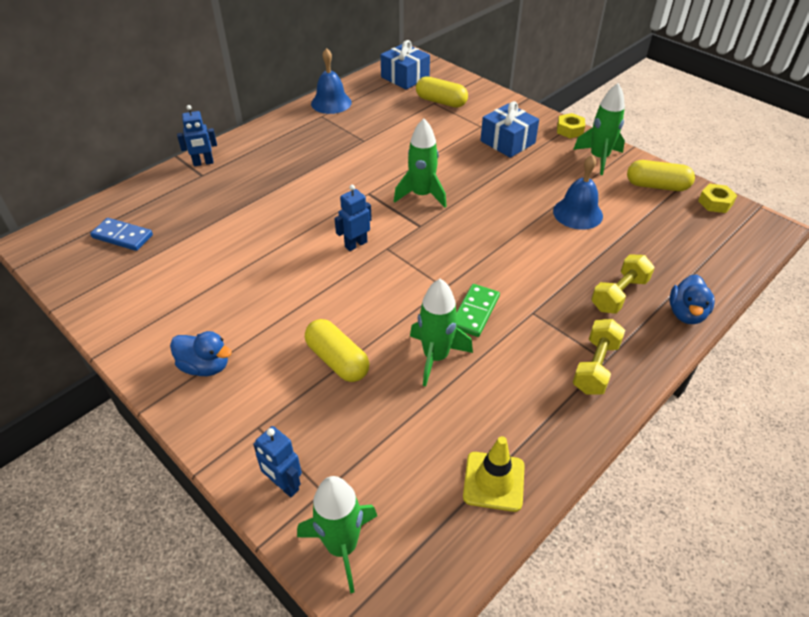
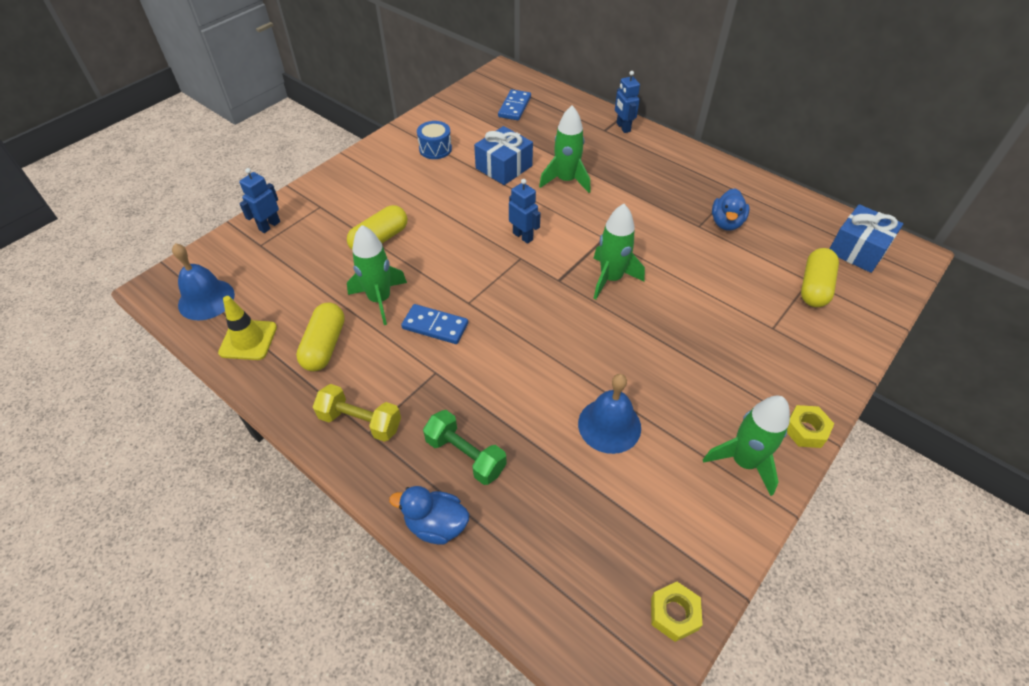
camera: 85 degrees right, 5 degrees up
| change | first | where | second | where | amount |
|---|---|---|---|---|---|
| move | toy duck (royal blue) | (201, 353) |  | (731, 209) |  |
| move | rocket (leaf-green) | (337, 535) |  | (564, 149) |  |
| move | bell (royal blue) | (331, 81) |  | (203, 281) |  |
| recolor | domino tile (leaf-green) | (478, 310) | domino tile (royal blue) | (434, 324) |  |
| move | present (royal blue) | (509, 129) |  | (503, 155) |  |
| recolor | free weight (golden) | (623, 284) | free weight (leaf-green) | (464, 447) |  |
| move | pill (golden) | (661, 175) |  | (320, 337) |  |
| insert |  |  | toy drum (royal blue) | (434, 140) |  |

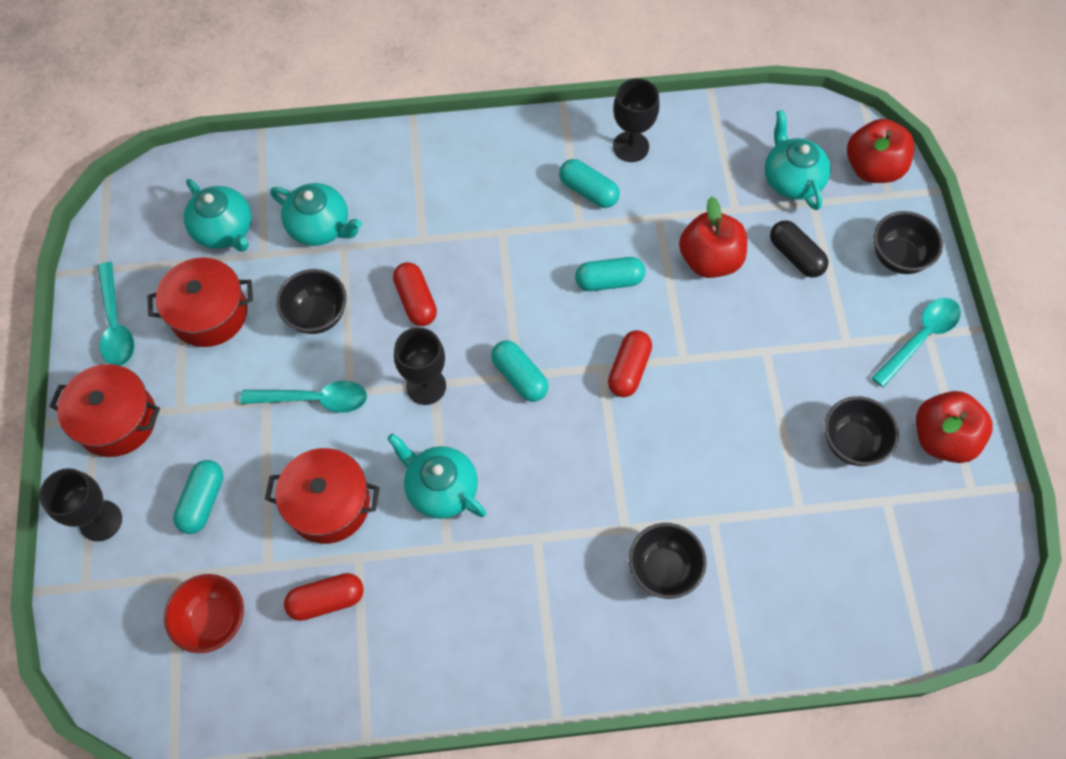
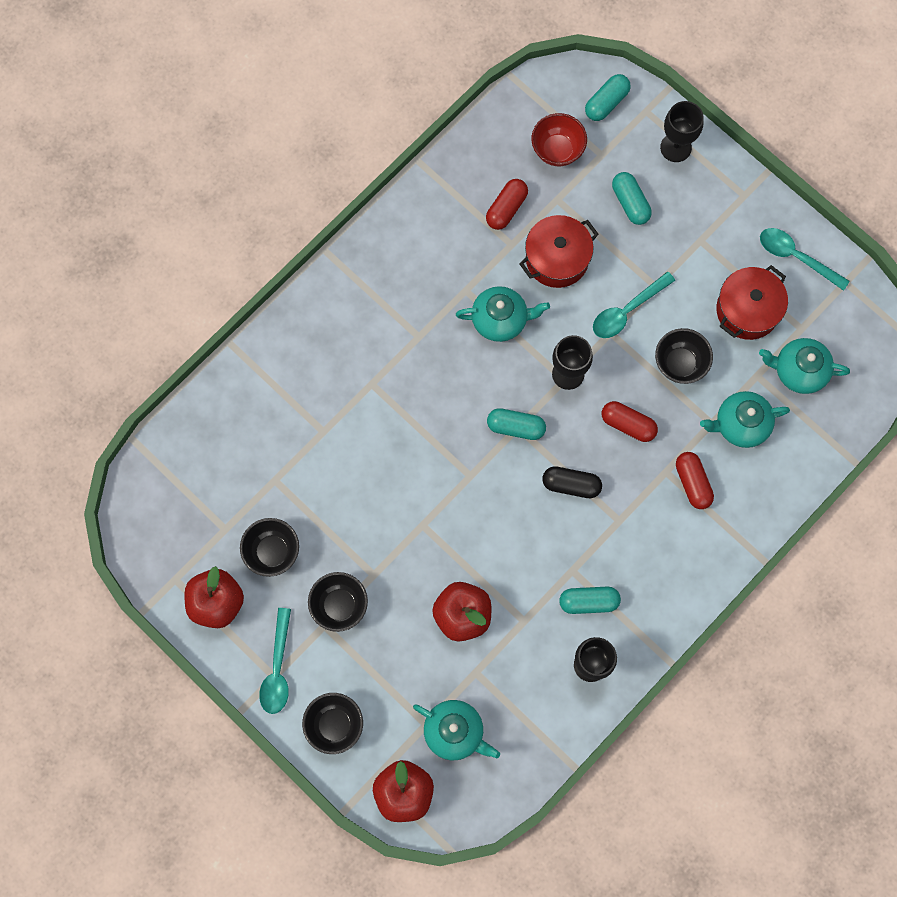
camera: 140 degrees right, 10 degrees up
| change | first | where | second | where | amount |
|---|---|---|---|---|---|
| delete | stockpot (red) | (104, 410) |  |  |  |
| move | pill (turquoise) | (610, 274) |  | (608, 97) |  |
| move | pill (red) | (630, 363) |  | (695, 480) |  |
| move | serving bowl (ebony) | (668, 561) |  | (338, 602) |  |
| move | pill (ebony) | (799, 248) |  | (572, 482) |  |

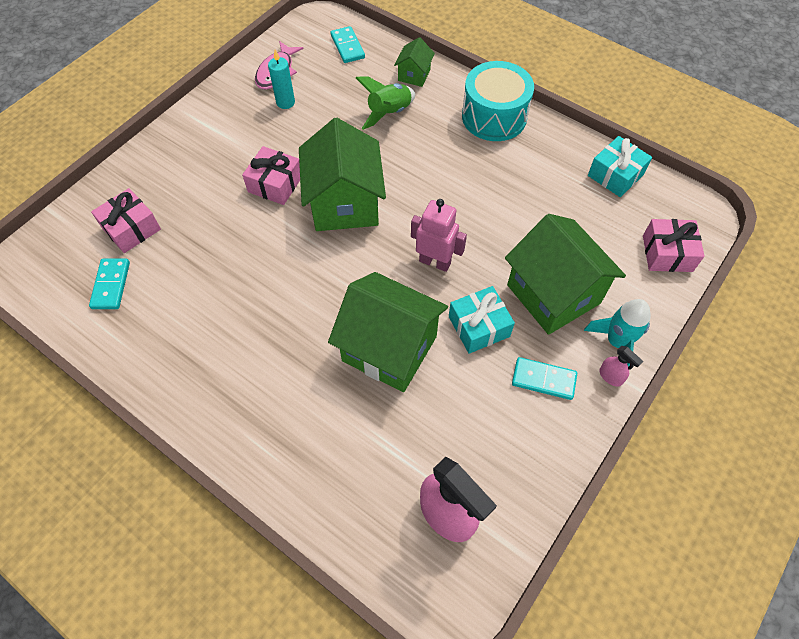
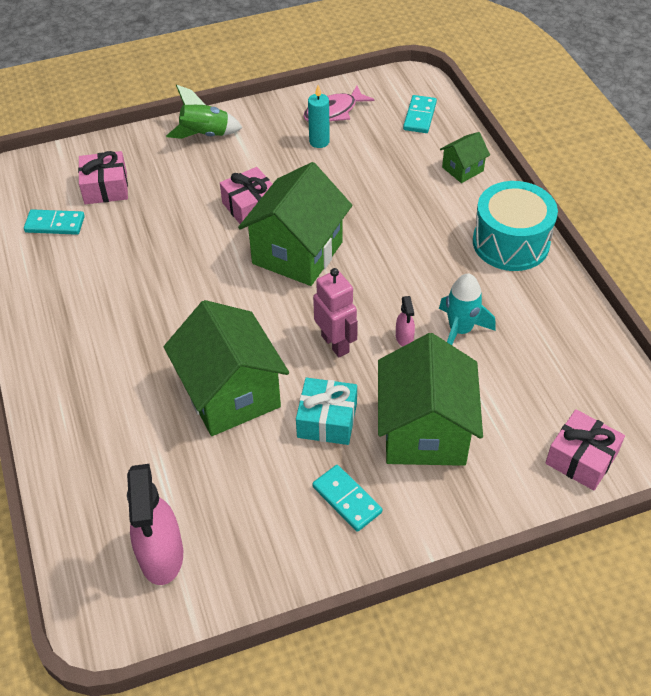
camera: 35 degrees right, 10 degrees down
| change | first | where | second | where | amount |
|---|---|---|---|---|---|
| rotate | domino tile (turquoise) | (109, 284) |  | (54, 222) | 60 degrees clockwise |
| move | rocket (leaf-green) | (385, 103) |  | (204, 112) |  |
| move | rocket (turquoise) | (617, 333) |  | (467, 309) |  |
| delete | present (turquoise) | (620, 166) |  |  |  |
| move | sprayer (rosy) | (621, 366) |  | (405, 321) |  |

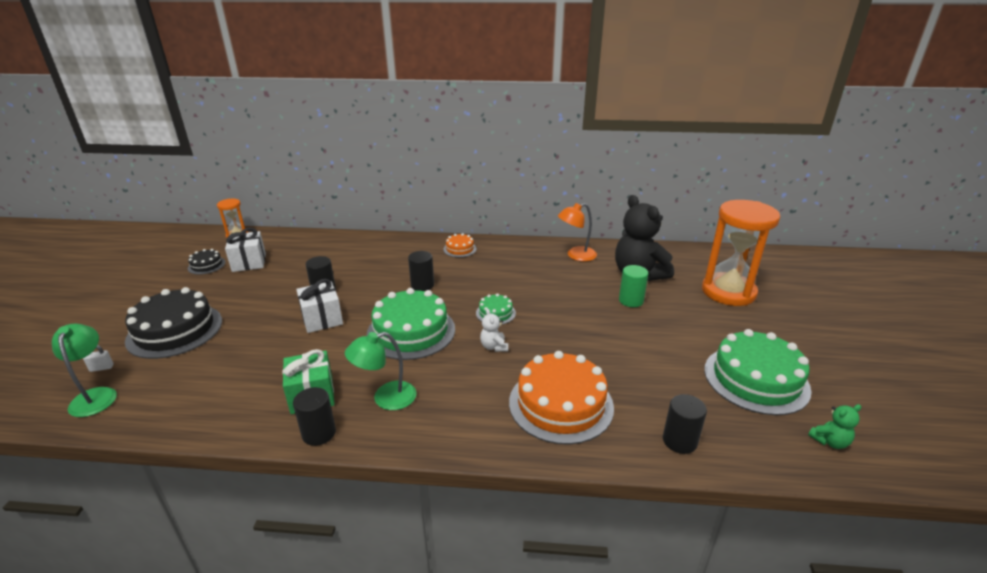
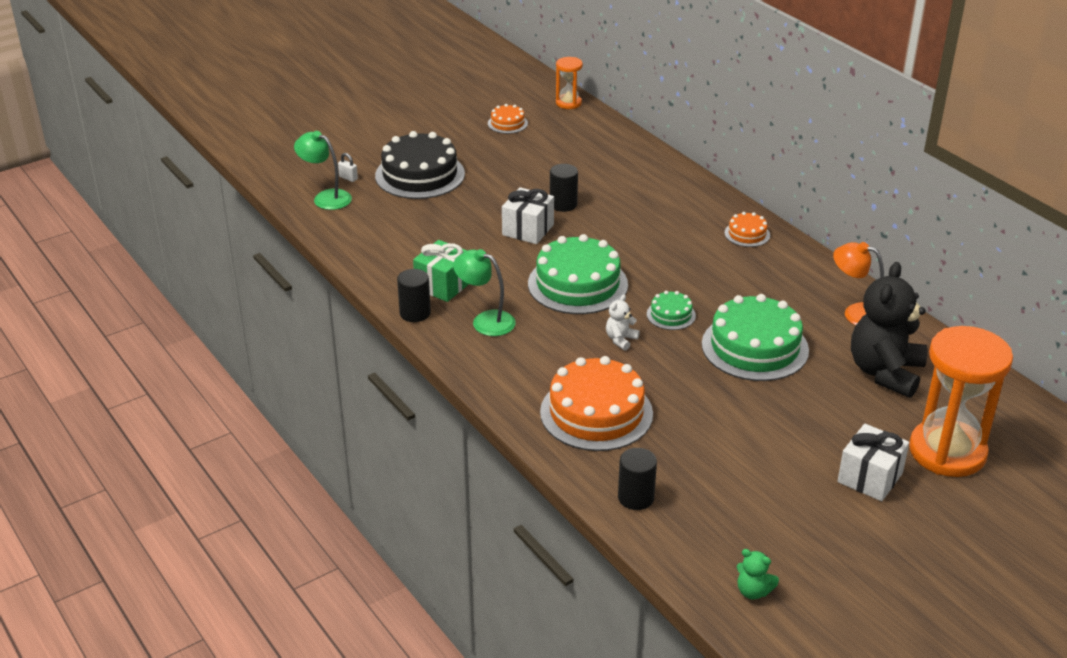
camera: 50 degrees right, 5 degrees up
| change | first | where | second | where | amount |
|---|---|---|---|---|---|
| rotate | reading lamp (leaf-green) | (84, 370) |  | (323, 170) | 90 degrees counterclockwise |
| recolor | cake (ebony) | (207, 262) | cake (orange) | (508, 119) |  |
| move | present (pure white) | (245, 250) |  | (873, 462) |  |
| delete | cylinder shape (ebony) | (421, 271) |  |  |  |
| delete | cylinder shape (leaf-green) | (634, 286) |  |  |  |
| move | cake (leaf-green) | (758, 372) |  | (755, 337) |  |

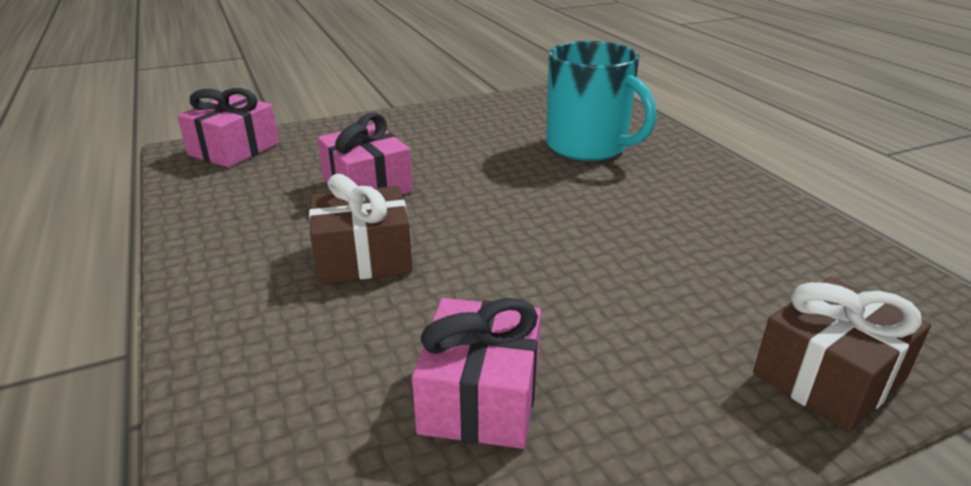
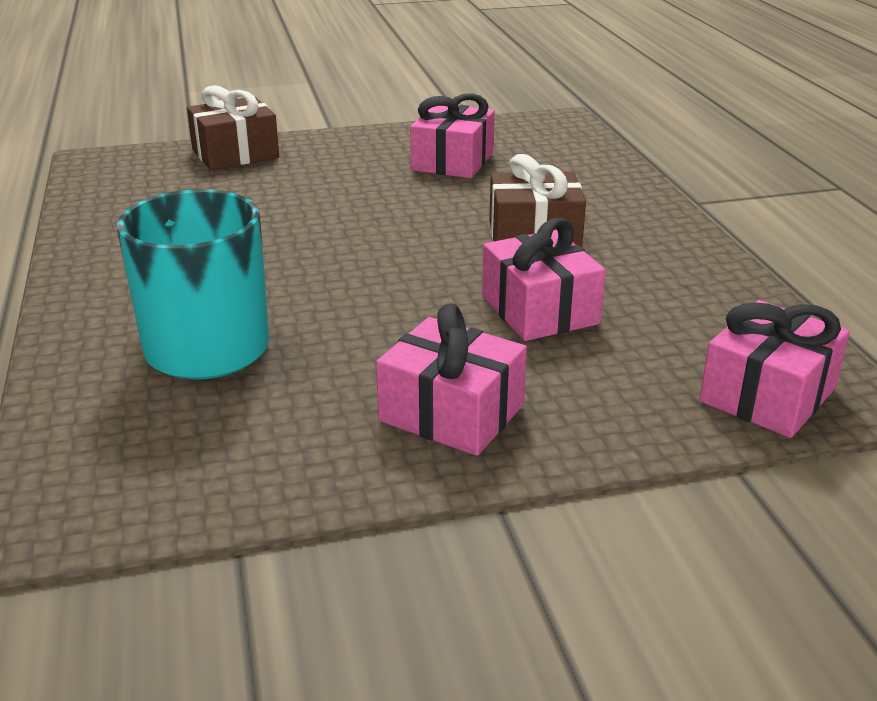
camera: 170 degrees left, 0 degrees up
| change | first | where | second | where | amount |
|---|---|---|---|---|---|
| insert |  |  | present (rosy) | (451, 380) |  |

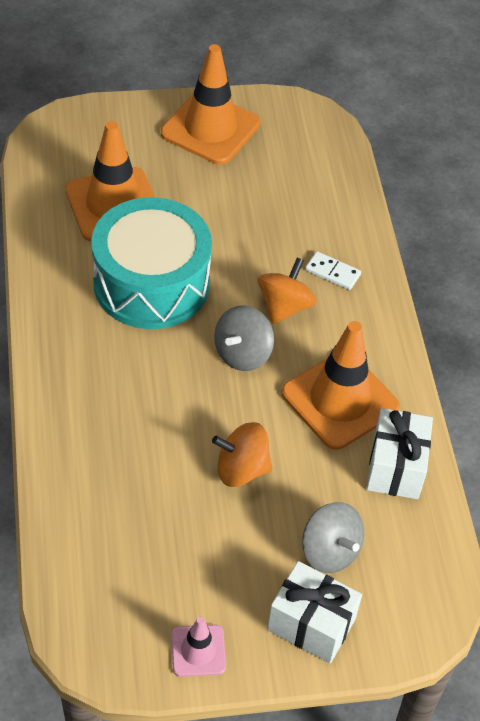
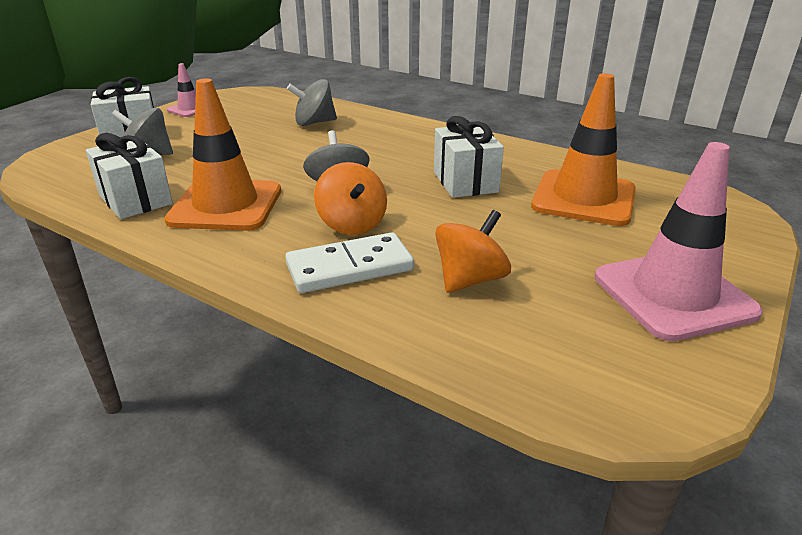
camera: 135 degrees right, 20 degrees down
| change | first | where | second | where | amount |
|---|---|---|---|---|---|
| replace | toy drum (turquoise) | (151, 263) | present (pure white) | (469, 157) |  |
| recolor | road cone (orange) | (210, 104) | road cone (rosy) | (679, 241) |  |
| move | whirligig (orange) | (242, 454) |  | (473, 251) |  |
| resize | domino tile (pure white) | (333, 270) |  | (349, 262) | x1.74 |
| insert |  |  | whirligig (grey) | (312, 102) |  |

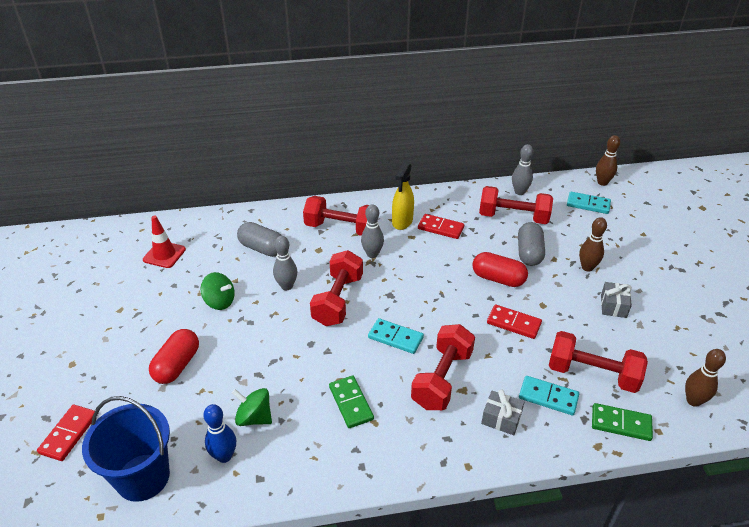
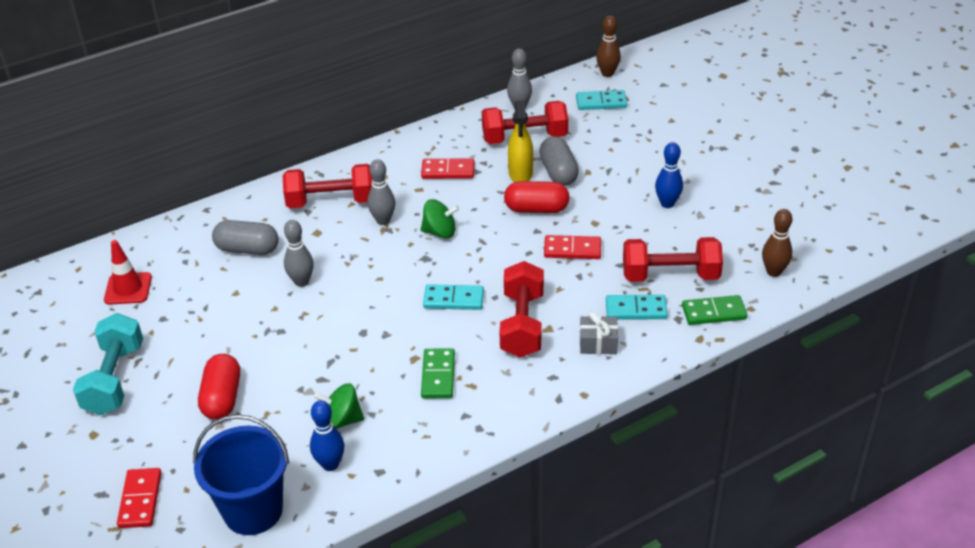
camera: 20 degrees left, 0 degrees up
| change | first | where | second | where | amount |
|---|---|---|---|---|---|
| move | whirligig (leaf-green) | (218, 291) |  | (439, 219) |  |
| delete | free weight (red) | (336, 288) |  |  |  |
| rotate | domino tile (leaf-green) | (351, 401) |  | (438, 373) | 45 degrees clockwise |
| move | sprayer (golden) | (403, 196) |  | (520, 141) |  |
| delete | tenpin (russet) | (593, 244) |  |  |  |
| replace | present (grey) | (616, 300) | tenpin (royal blue) | (669, 175) |  |
| insert |  |  | free weight (turquoise) | (108, 364) |  |

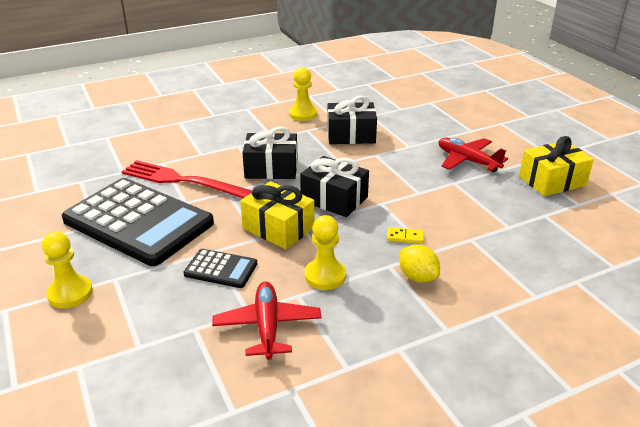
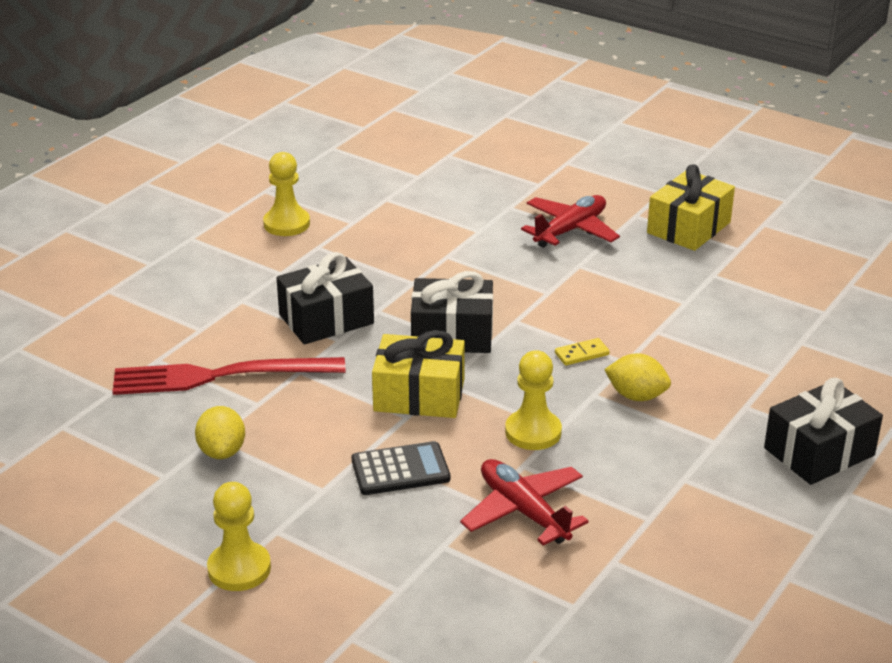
camera: 30 degrees left, 0 degrees up
| change | first | where | second | where | amount |
|---|---|---|---|---|---|
| replace | pocket calculator (ebony) | (138, 222) | lemon (golden) | (220, 432) |  |
| move | present (ebony) | (352, 120) |  | (823, 431) |  |
| rotate | aeroplane (red) | (473, 154) |  | (570, 221) | 120 degrees clockwise |

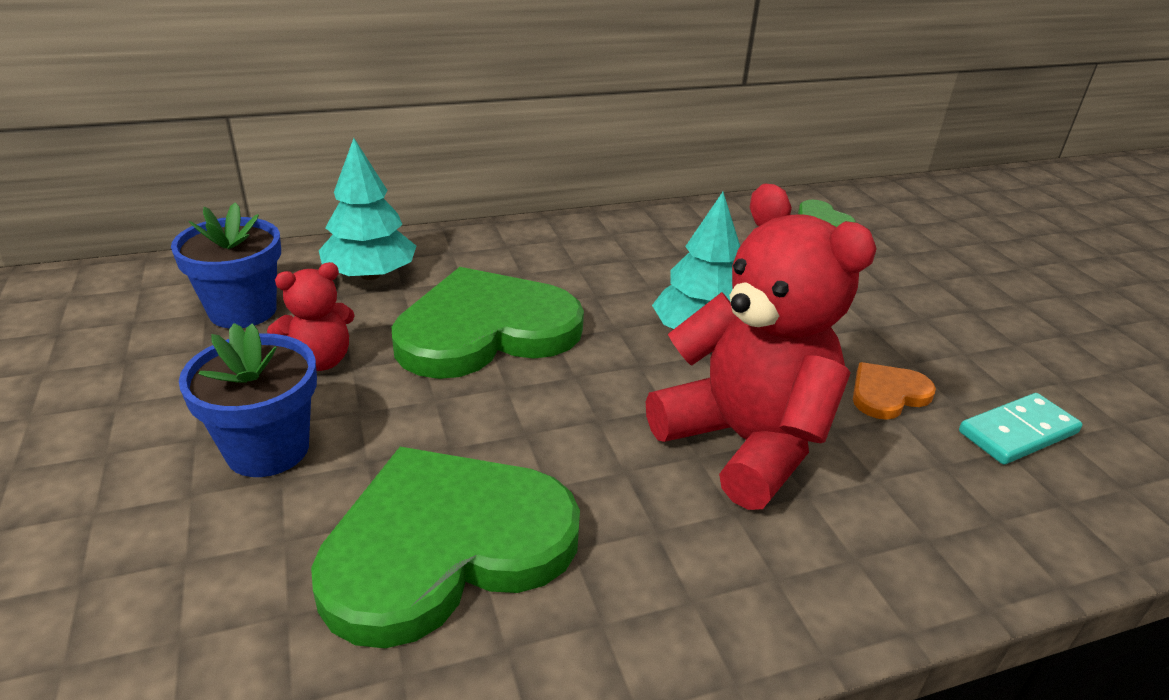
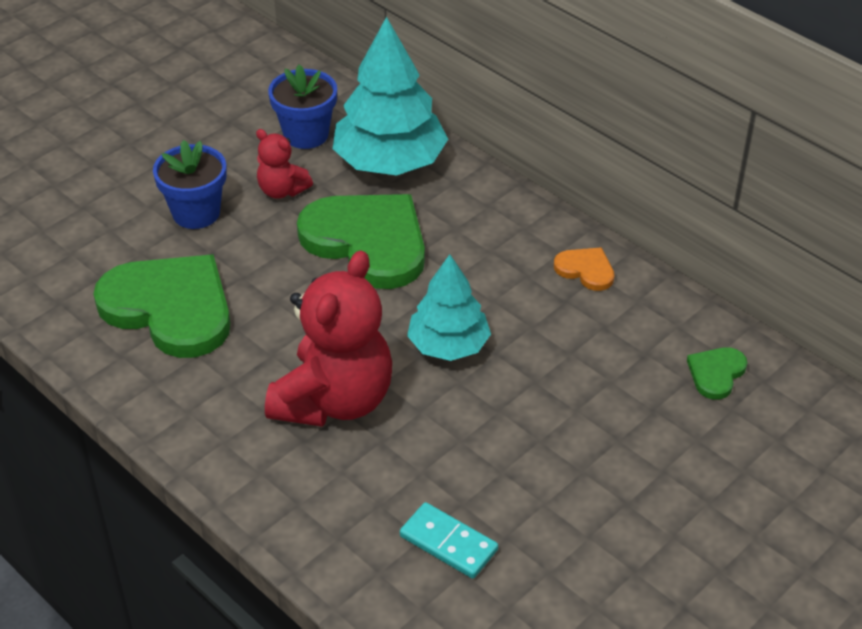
camera: 65 degrees right, 10 degrees up
| change | first | where | second | where | amount |
|---|---|---|---|---|---|
| resize | fir tree (turquoise) | (367, 209) |  | (390, 96) | x1.56 |
| move | heart shape (orange) | (894, 391) |  | (584, 269) |  |

